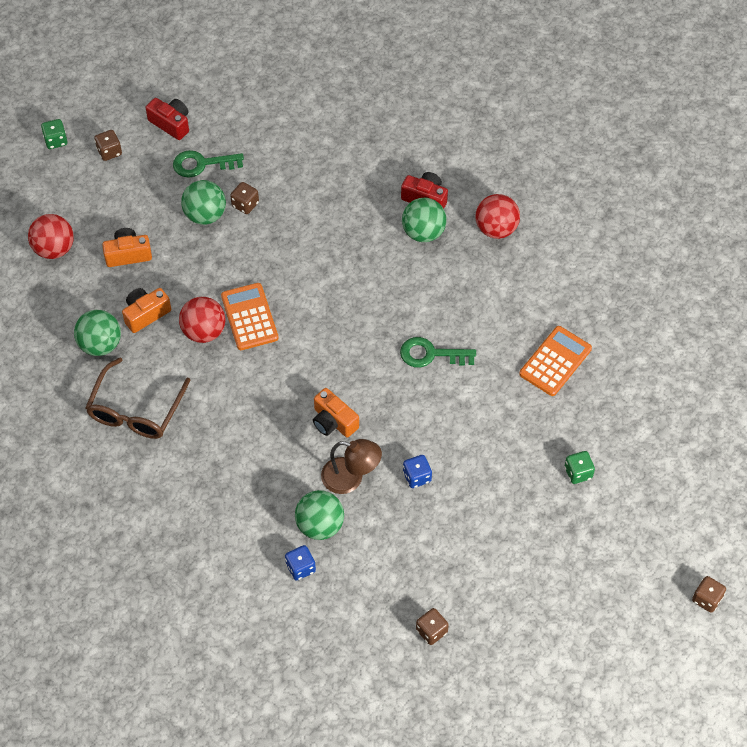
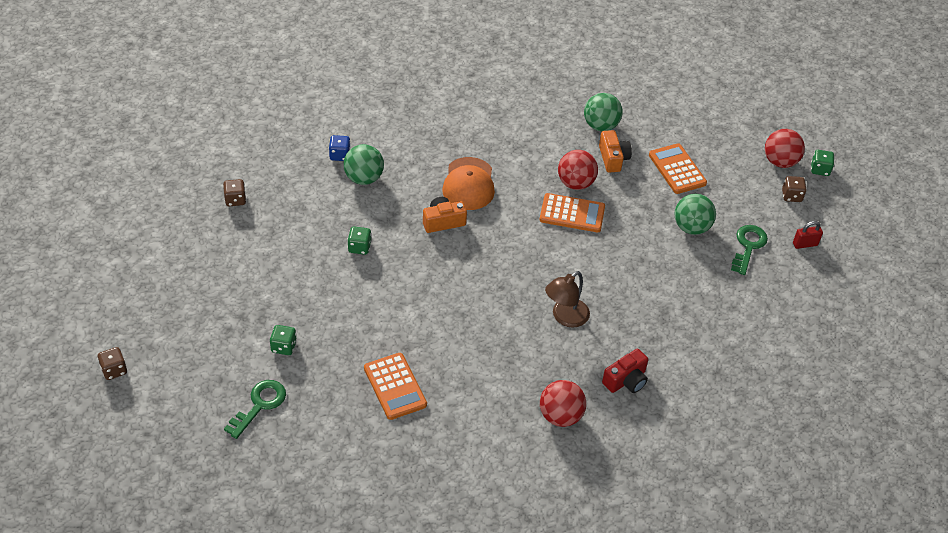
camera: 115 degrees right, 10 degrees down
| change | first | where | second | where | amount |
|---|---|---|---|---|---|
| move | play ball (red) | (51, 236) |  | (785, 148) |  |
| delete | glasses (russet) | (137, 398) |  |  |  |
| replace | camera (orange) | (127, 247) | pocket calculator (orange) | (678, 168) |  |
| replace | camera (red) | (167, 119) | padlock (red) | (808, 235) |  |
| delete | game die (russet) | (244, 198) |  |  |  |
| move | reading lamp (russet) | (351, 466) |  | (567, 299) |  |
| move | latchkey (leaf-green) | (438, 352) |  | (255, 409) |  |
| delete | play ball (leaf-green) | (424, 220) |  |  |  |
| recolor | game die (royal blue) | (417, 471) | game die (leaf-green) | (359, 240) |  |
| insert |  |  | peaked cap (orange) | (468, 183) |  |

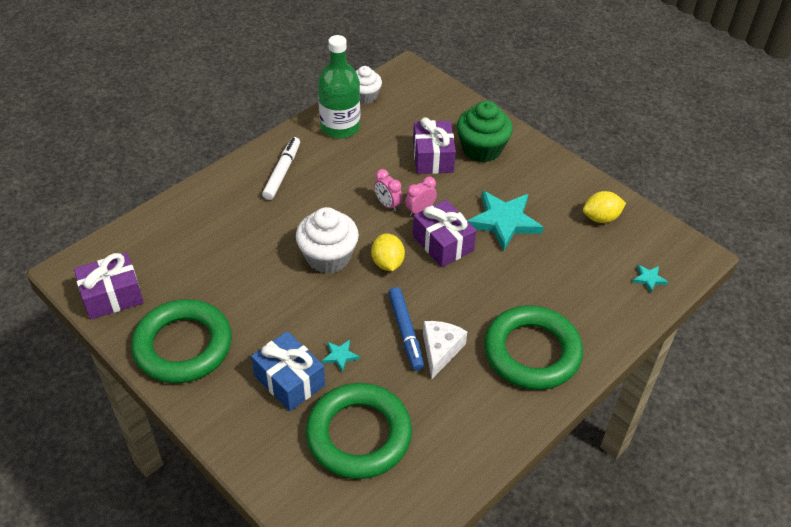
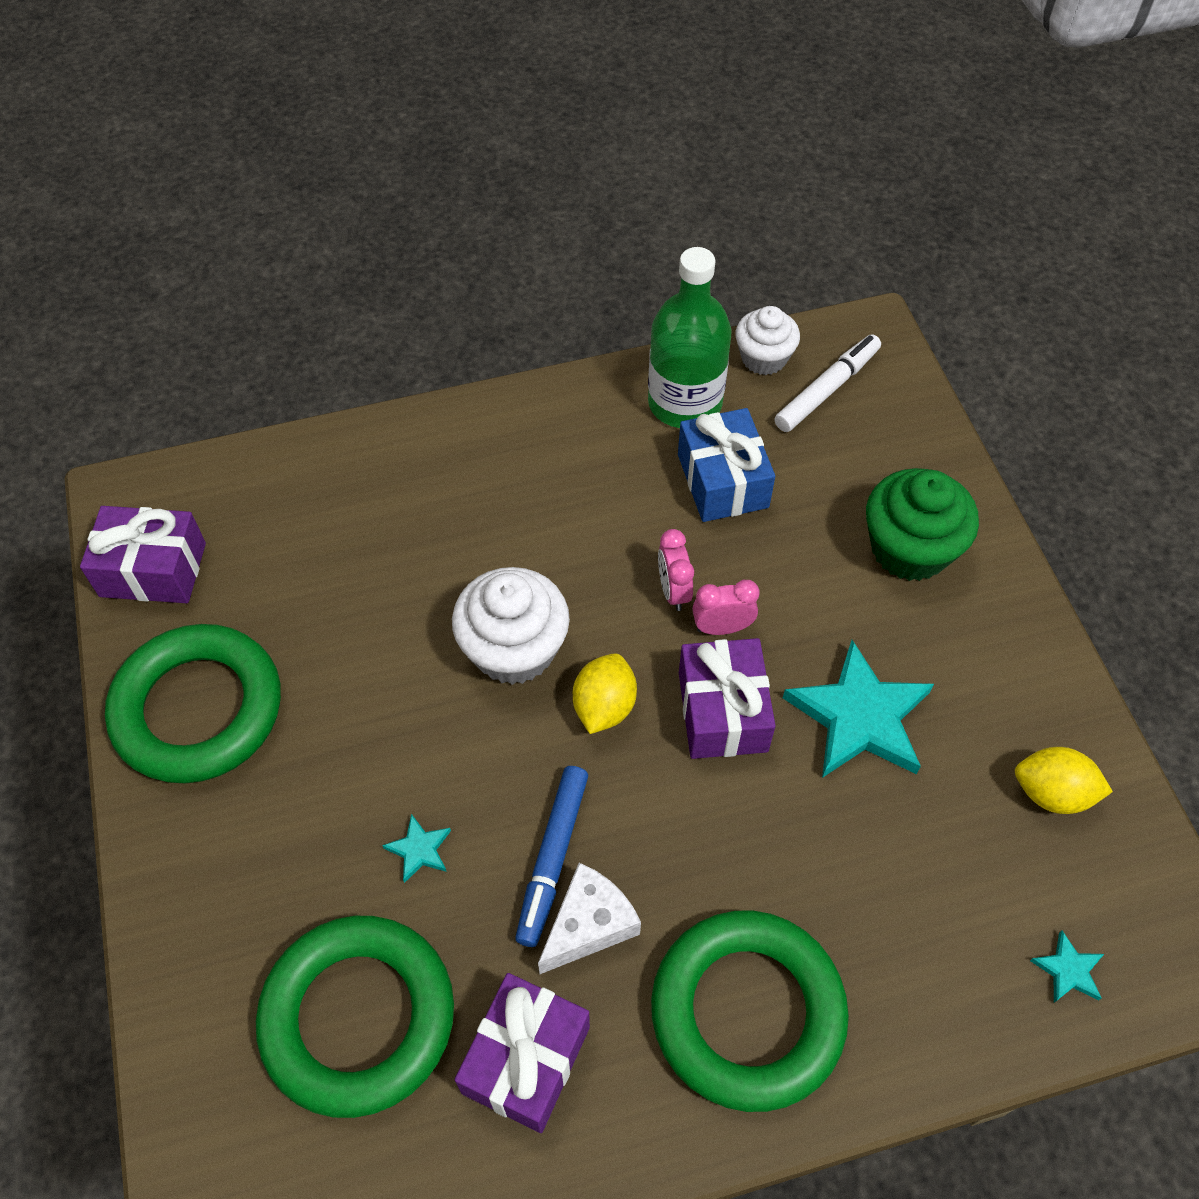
camera: 30 degrees right, 10 degrees up
| change | first | where | second | where | amount |
|---|---|---|---|---|---|
| move | present (royal blue) | (288, 371) |  | (726, 465) |  |
| move | marker pen (pure white) | (281, 168) |  | (827, 383) |  |
| move | present (royal purple) | (434, 145) |  | (522, 1053) |  |

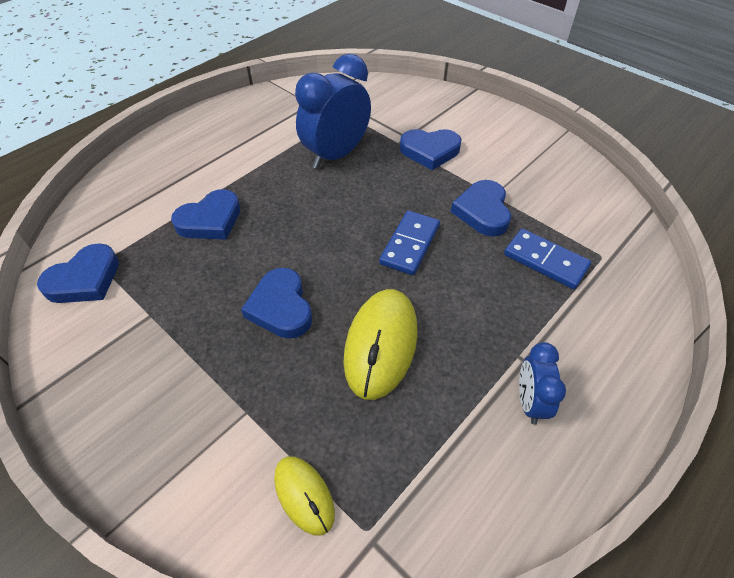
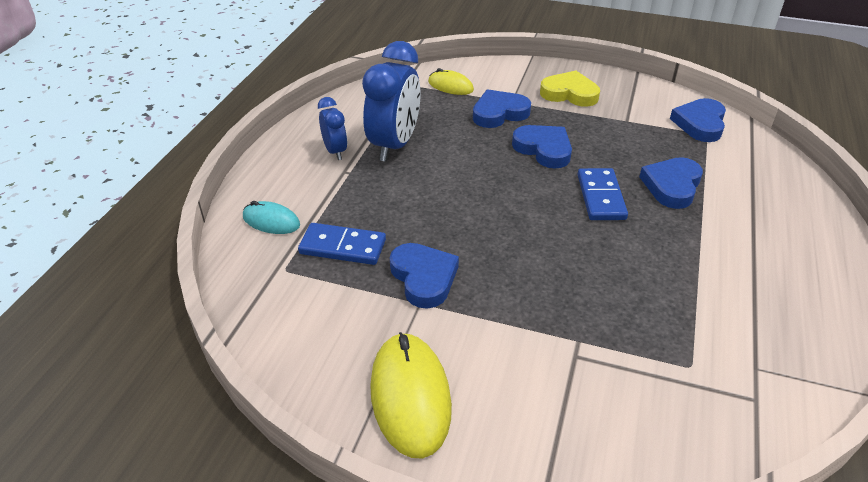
camera: 155 degrees right, 10 degrees down
| change | first | where | second | where | amount |
|---|---|---|---|---|---|
| move | clock (royal blue) | (333, 111) |  | (391, 101) |  |
| move | computer mouse (golden) | (380, 344) |  | (411, 395) |  |
| move | domino tile (royal blue) | (409, 243) |  | (603, 194) |  |
| move | heart shape (royal blue) | (431, 149) |  | (502, 108) |  |
| insert |  |  | computer mouse (turquoise) | (271, 217) |  |
| insert |  |  | heart shape (golden) | (570, 89) |  |

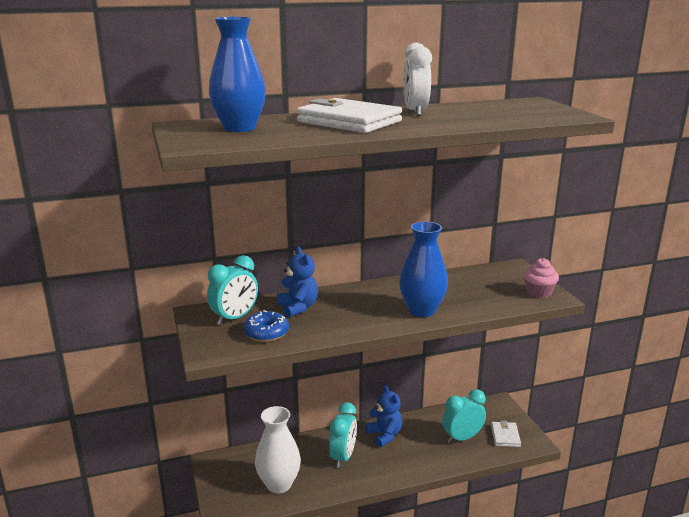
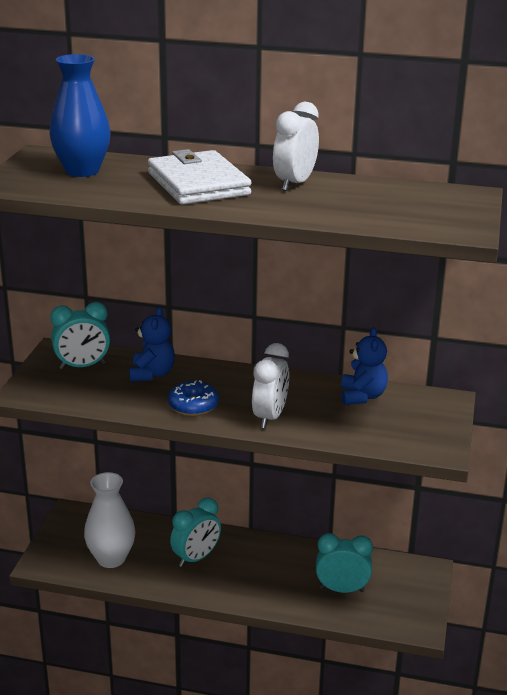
camera: 30 degrees right, 5 degrees up
| change | first | where | second | where | amount |
|---|---|---|---|---|---|
| move | glazed donut (royal blue) | (266, 326) |  | (193, 398) |  |
| move | stuffed bear (royal blue) | (383, 416) |  | (364, 366) |  |
| replace | vase (royal blue) | (423, 269) | clock (pure white) | (270, 386) |  |
| delete | wallet (pure white) | (506, 434) |  |  |  |
| delete | fairy cake (rosy) | (541, 278) |  |  |  |

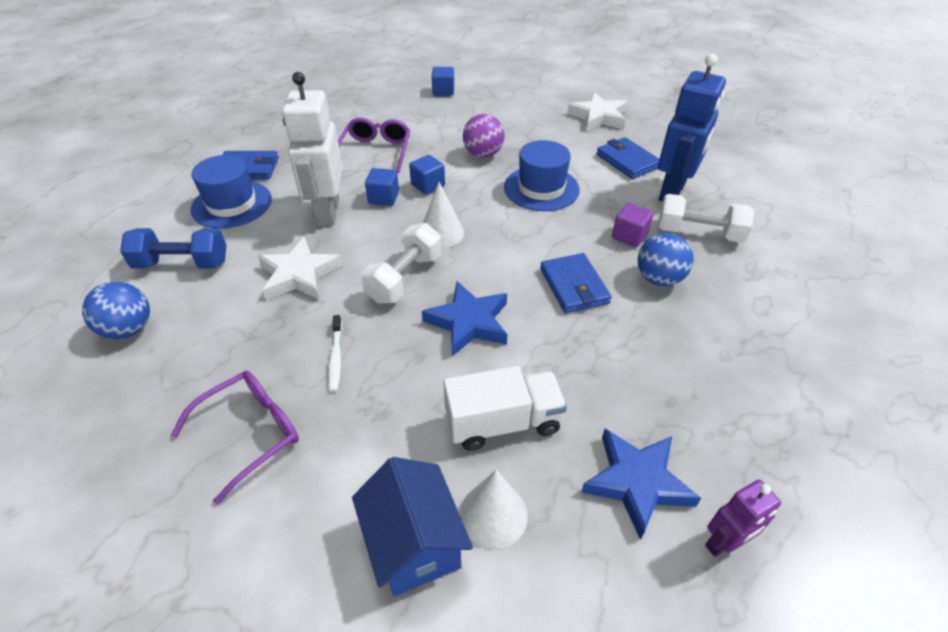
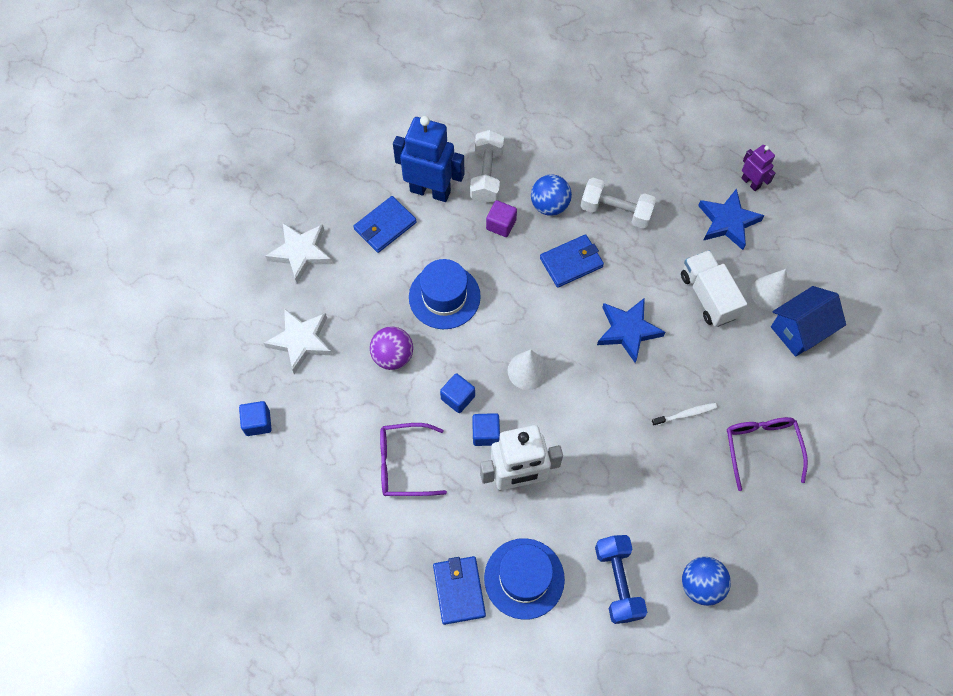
camera: 100 degrees left, 20 degrees up
| change | first | where | second | where | amount |
|---|---|---|---|---|---|
| rotate | glasses (royal purple) | (235, 437) |  | (767, 454) | 45 degrees clockwise |
| move | star shape (pure white) | (300, 268) |  | (298, 341) |  |
| move | free weight (pure white) | (401, 263) |  | (618, 203) |  |

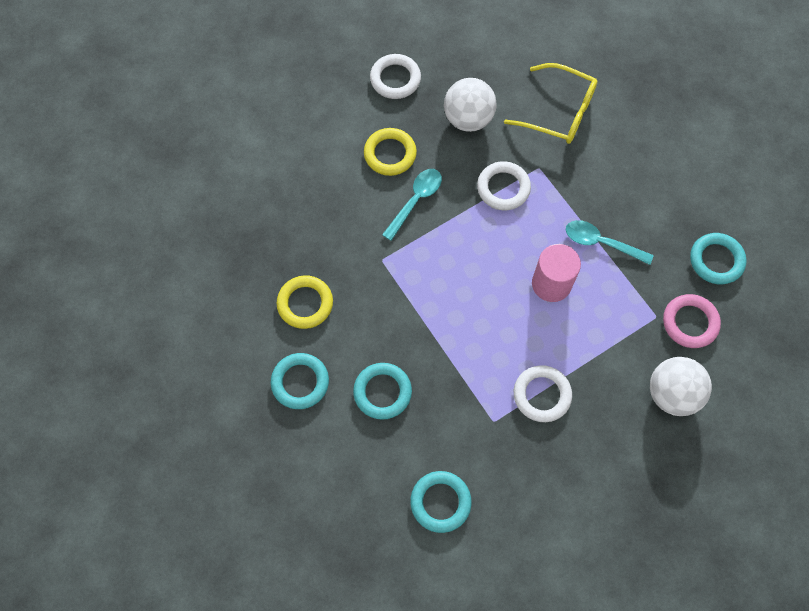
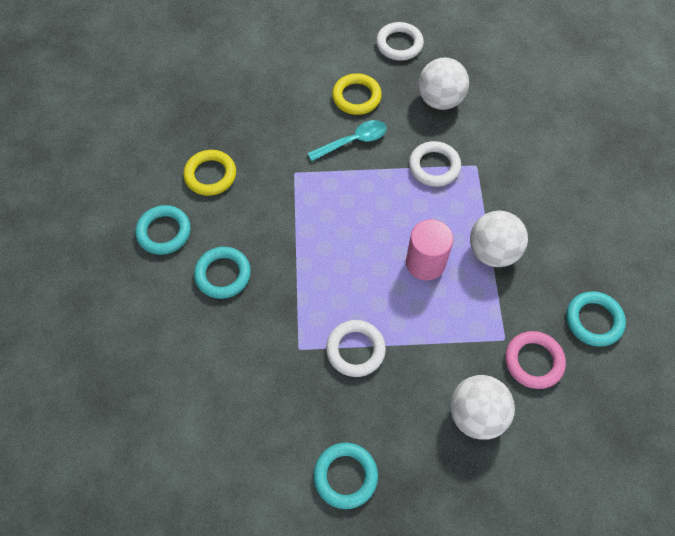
camera: 30 degrees right, 5 degrees down
| change | first | where | second | where | amount |
|---|---|---|---|---|---|
| move | torus (turquoise) | (441, 502) |  | (345, 476) |  |
| delete | glasses (golden) | (551, 103) |  |  |  |
| replace | teaspoon (turquoise) | (610, 242) | play ball (pure white) | (499, 239) |  |

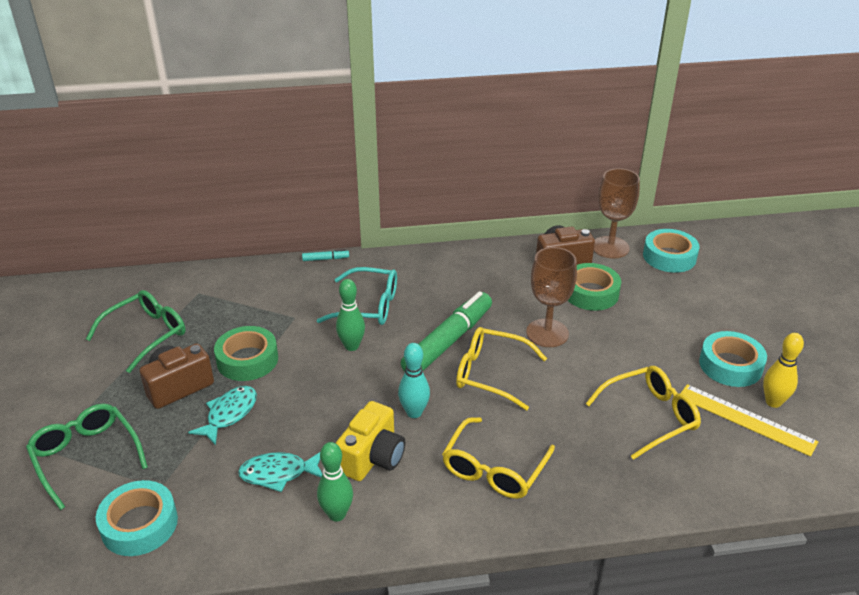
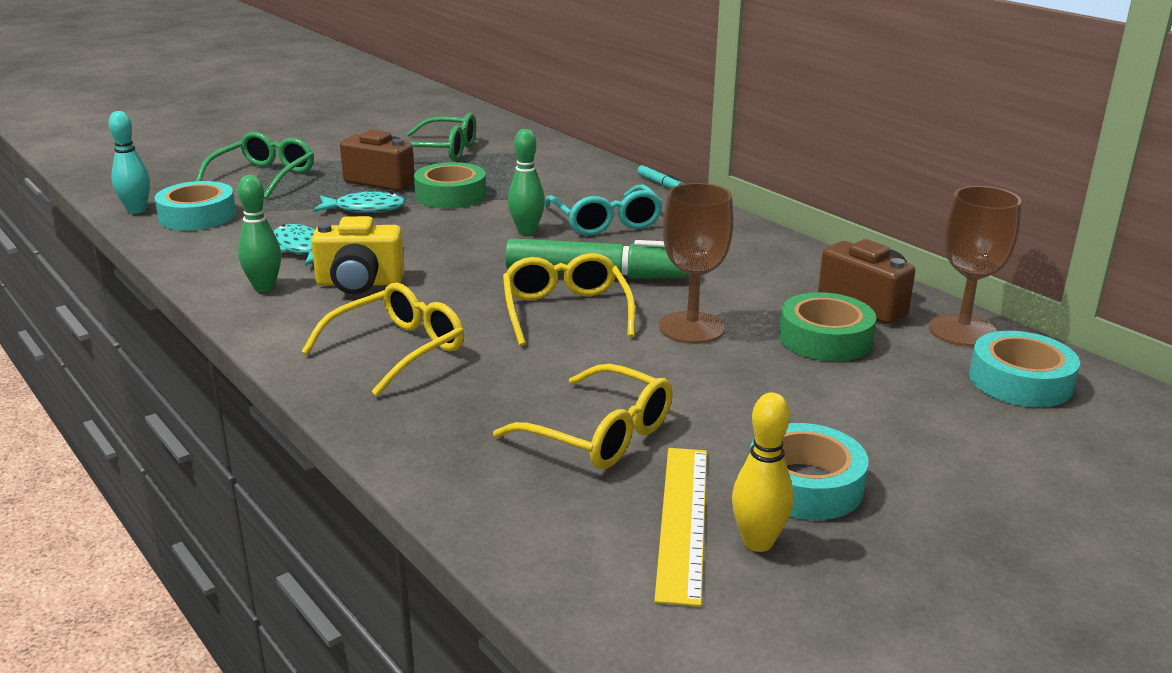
camera: 60 degrees right, 10 degrees down
| change | first | where | second | where | amount |
|---|---|---|---|---|---|
| move | tenpin (turquoise) | (414, 380) |  | (129, 162) |  |
| rotate | glasses (golden) | (498, 458) |  | (382, 339) | 135 degrees clockwise |

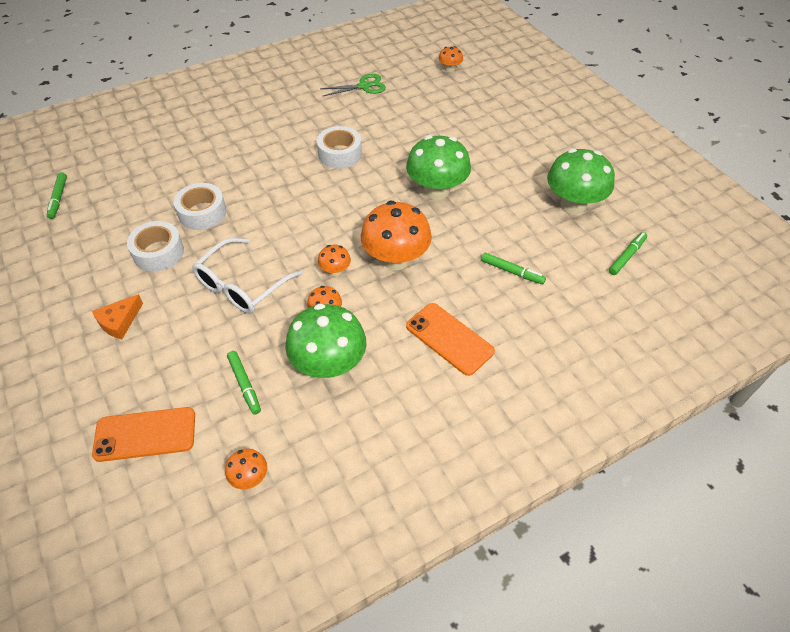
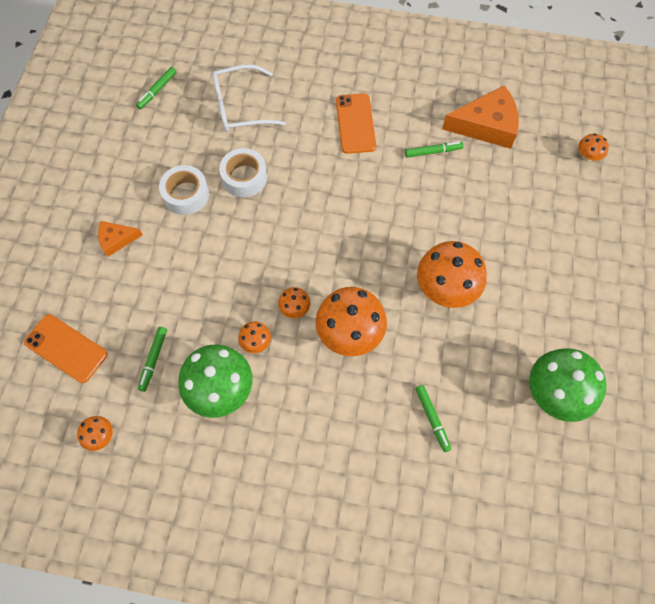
camera: 40 degrees right, 15 degrees up
| change | first | where | second | where | amount |
|---|---|---|---|---|---|
| move | glasses (pure white) | (247, 276) |  | (249, 98) |  |
| delete | tape (pure white) | (339, 147) |  |  |  |
| replace | shears (leaf-green) | (353, 85) | cheese (orange) | (480, 117) |  |
| recolor | fungus (leaf-green) | (438, 167) | fungus (orange) | (452, 274) |  |
| move | smartphone (orange) | (450, 339) |  | (356, 123) |  |
| move | marker pen (leaf-green) | (628, 253) |  | (434, 149) |  |

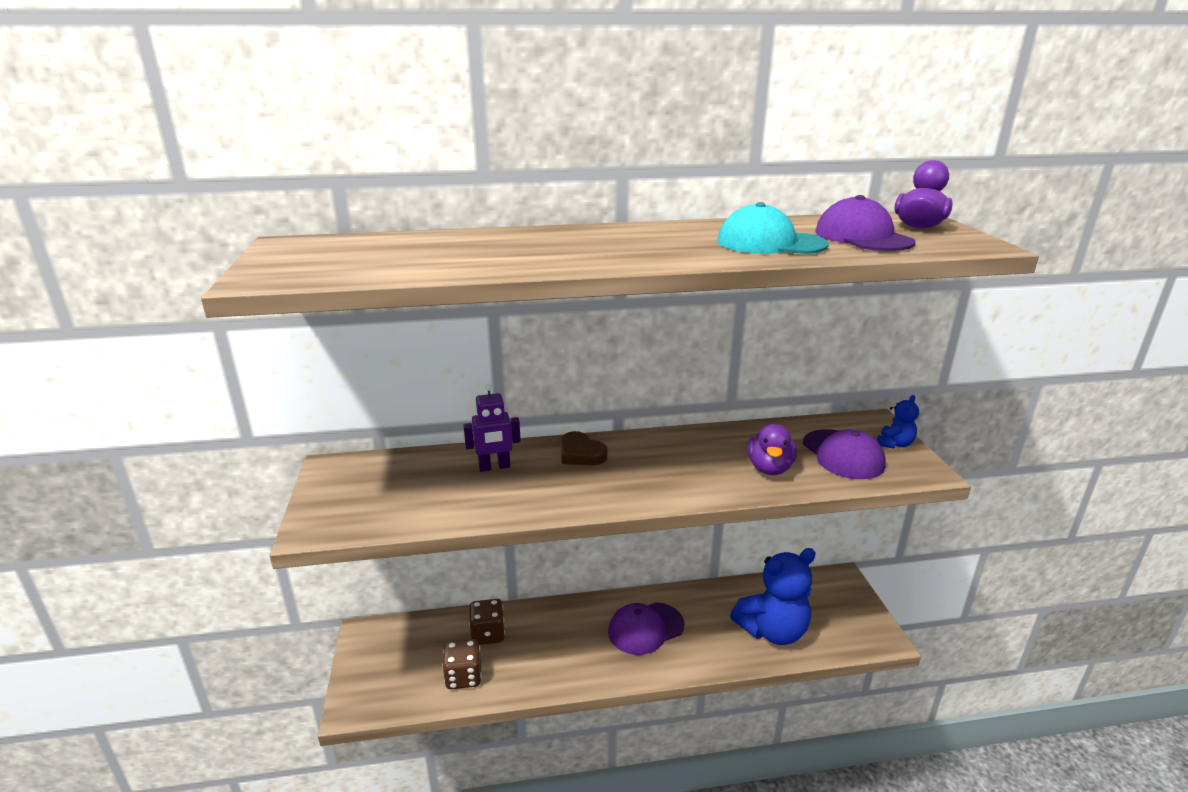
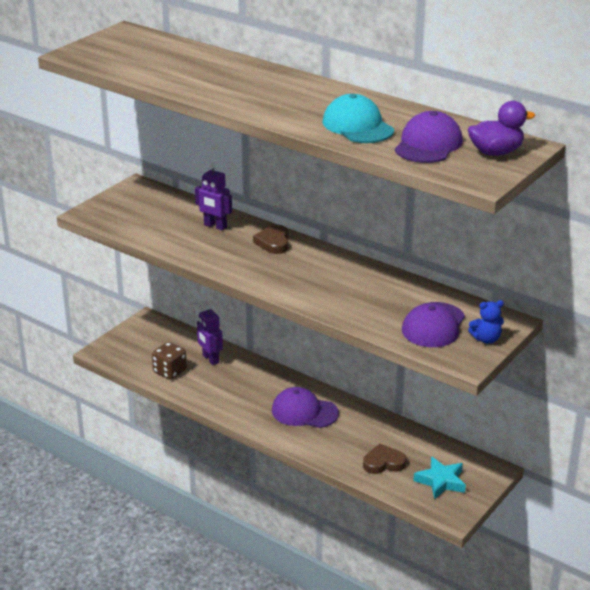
camera: 45 degrees right, 5 degrees up
| change | first | where | second | where | amount |
|---|---|---|---|---|---|
| replace | game die (russet) | (487, 622) | robot figure (royal purple) | (210, 335) |  |
| replace | stuffed bear (royal blue) | (773, 596) | heart shape (russet) | (385, 458) |  |
| delete | toy duck (royal purple) | (772, 449) |  |  |  |
| insert |  |  | star shape (turquoise) | (439, 477) |  |

